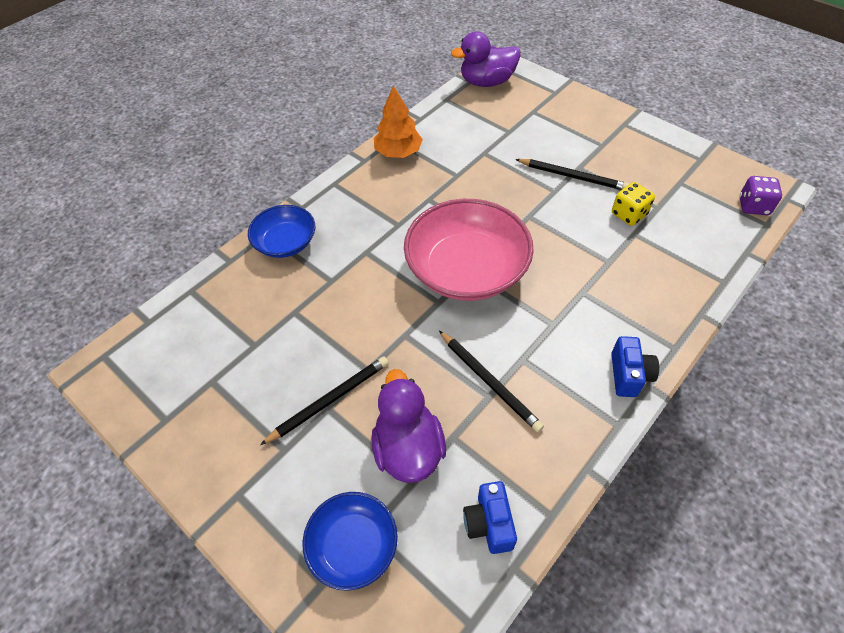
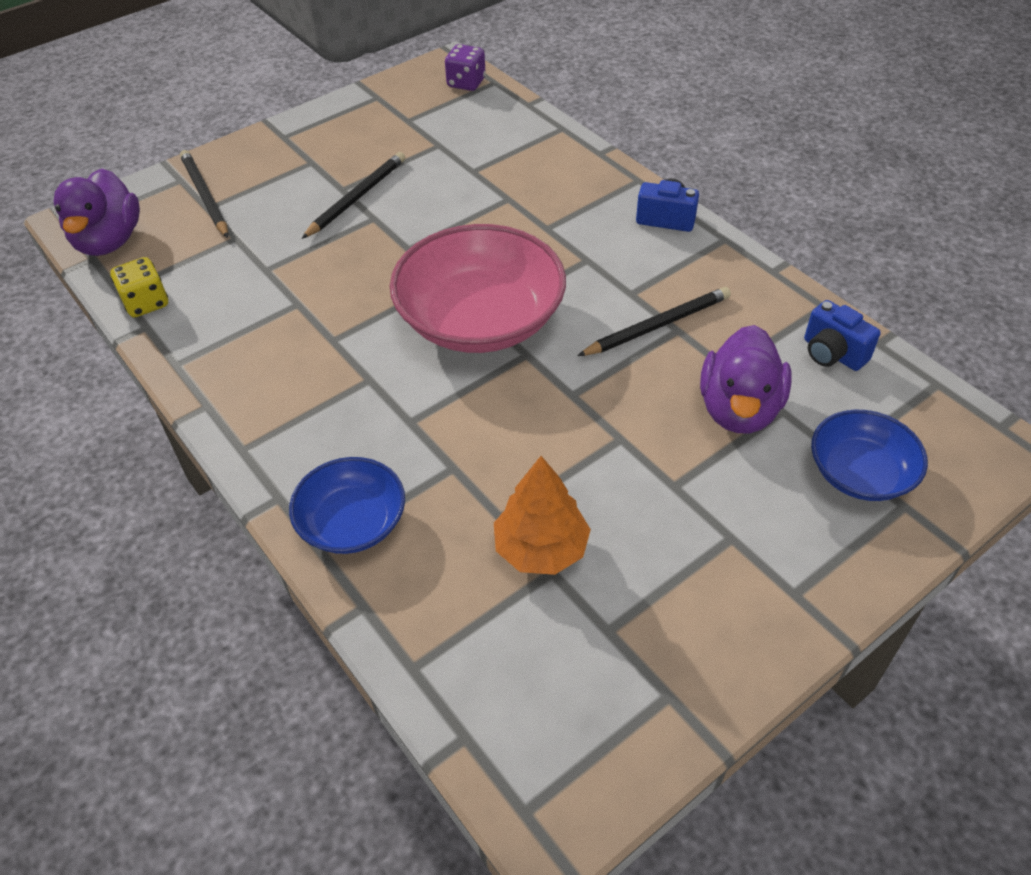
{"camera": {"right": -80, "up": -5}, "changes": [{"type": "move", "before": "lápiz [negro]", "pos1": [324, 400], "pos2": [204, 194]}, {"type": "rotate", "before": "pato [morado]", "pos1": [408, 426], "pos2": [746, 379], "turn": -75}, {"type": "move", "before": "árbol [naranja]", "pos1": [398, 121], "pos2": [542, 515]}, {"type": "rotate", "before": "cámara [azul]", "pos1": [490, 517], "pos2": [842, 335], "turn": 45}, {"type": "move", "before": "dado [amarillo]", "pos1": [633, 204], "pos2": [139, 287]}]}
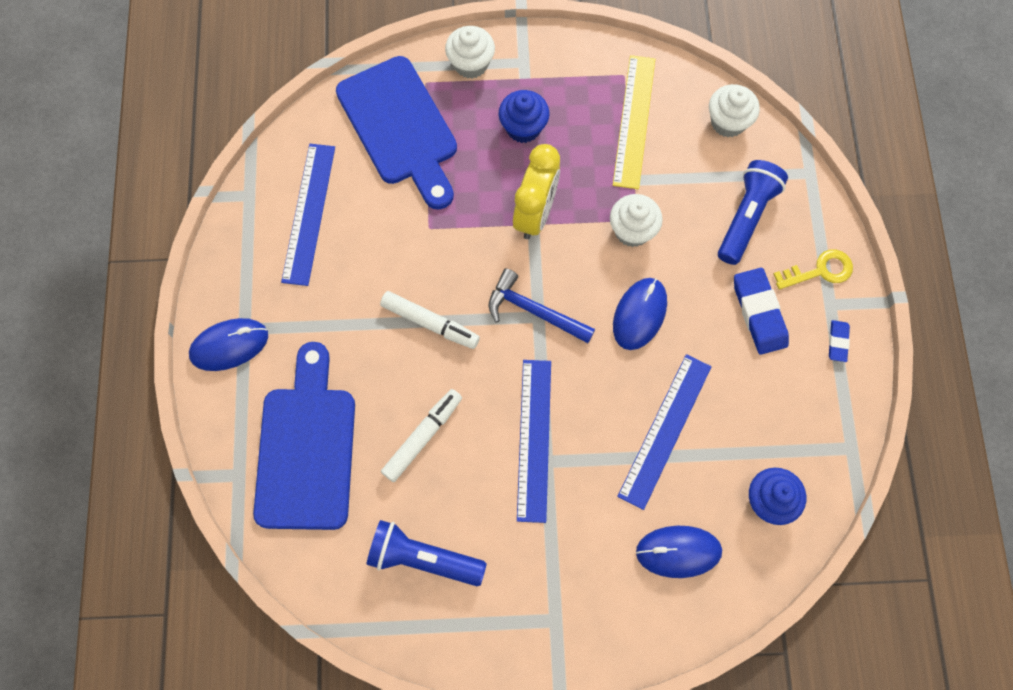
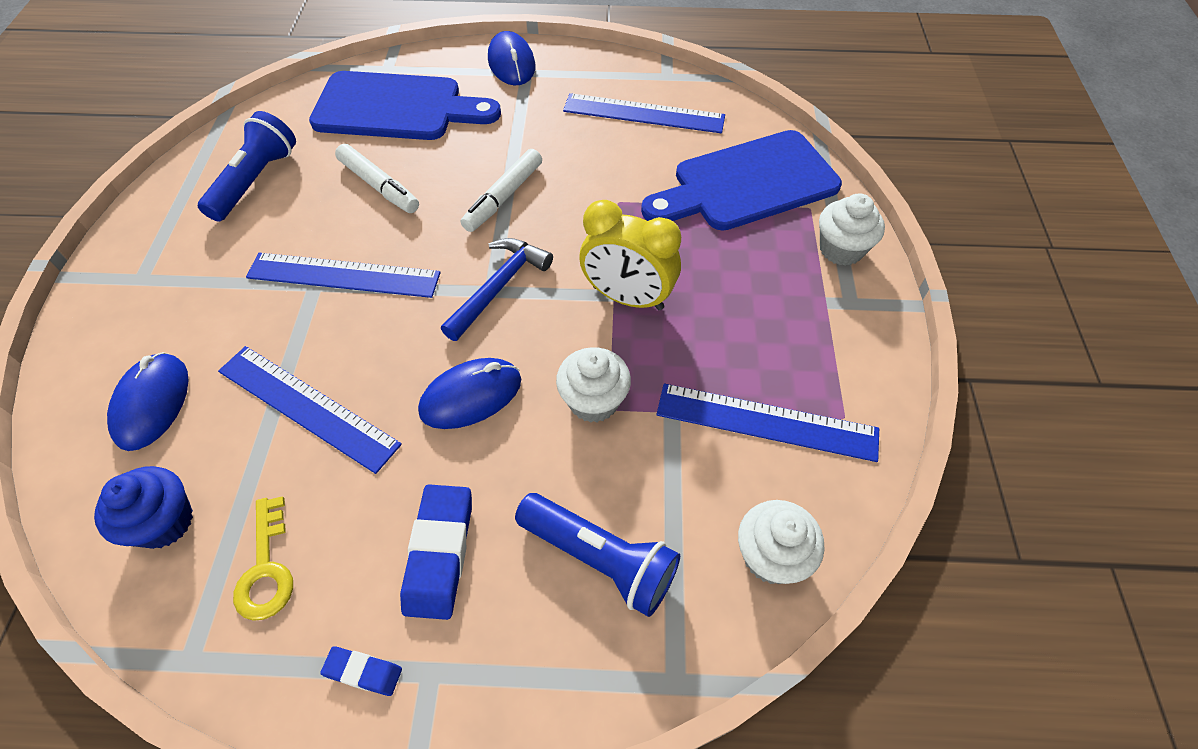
{"camera": {"right": 95, "up": -15}, "changes": [{"type": "delete", "before": "magdalena [azul]", "pos1": [524, 116]}, {"type": "recolor", "before": "regla [amarillo]", "after": "regla [azul]", "pos1": [634, 122], "pos2": [767, 422]}, {"type": "rotate", "before": "ratón [azul]", "pos1": [640, 314], "pos2": [469, 393], "turn": -60}, {"type": "rotate", "before": "goma de borrar [azul]", "pos1": [761, 311], "pos2": [436, 552], "turn": -75}, {"type": "move", "before": "llave [amarillo]", "pos1": [813, 270], "pos2": [263, 558]}]}
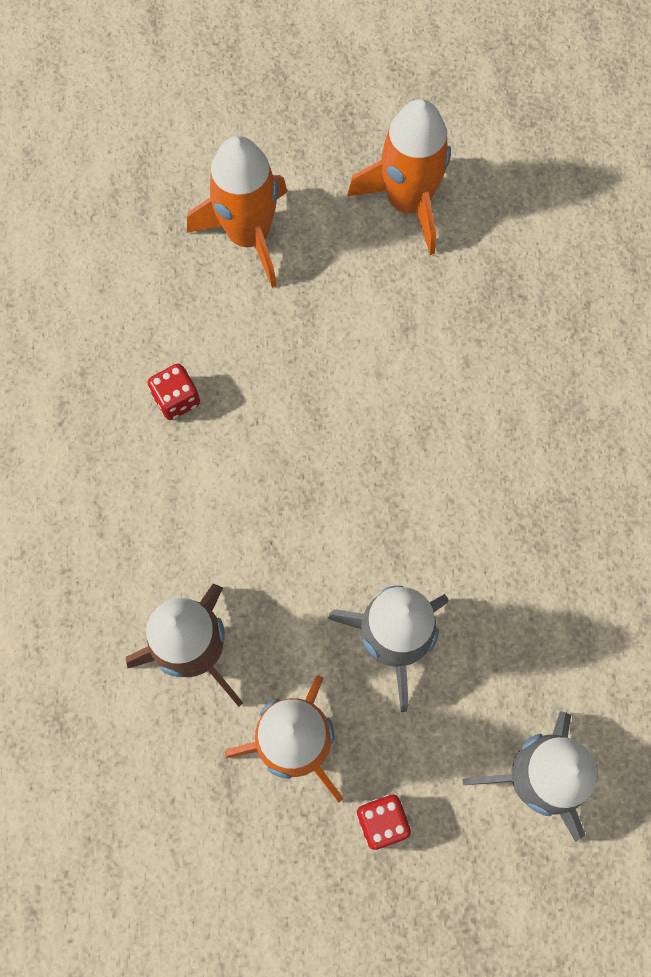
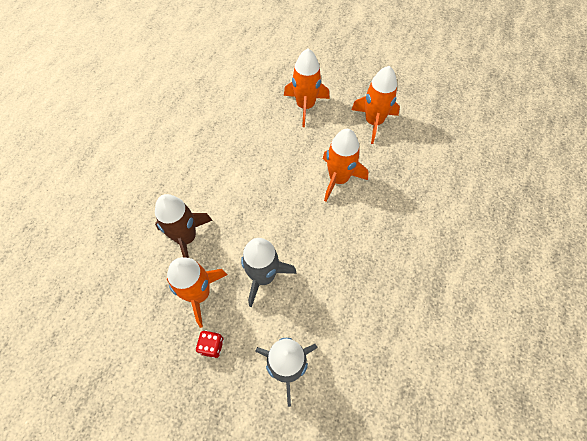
{"camera": {"right": 30, "up": -10}, "changes": [{"type": "delete", "before": "dado [rojo]", "pos1": [174, 392]}, {"type": "insert", "after": "cohete [naranja]", "pos2": [345, 165]}]}
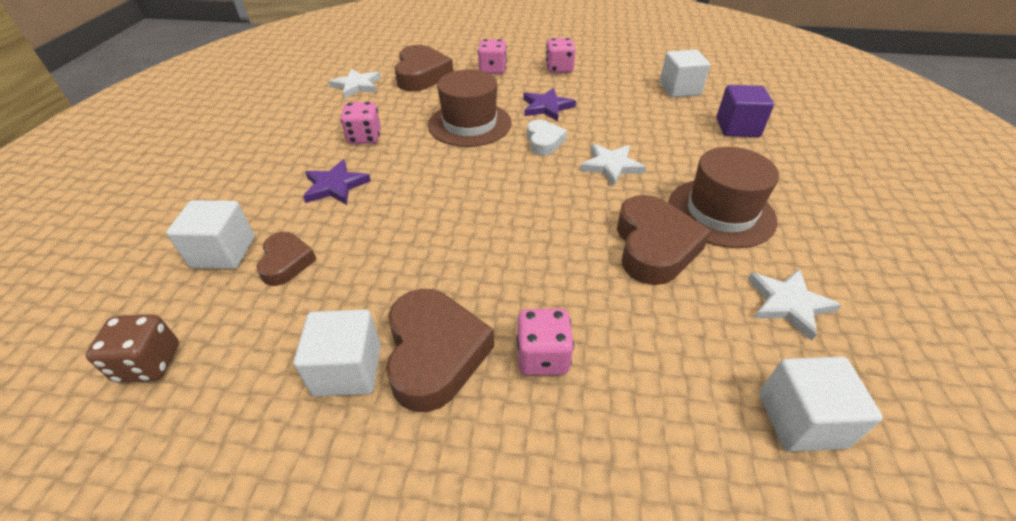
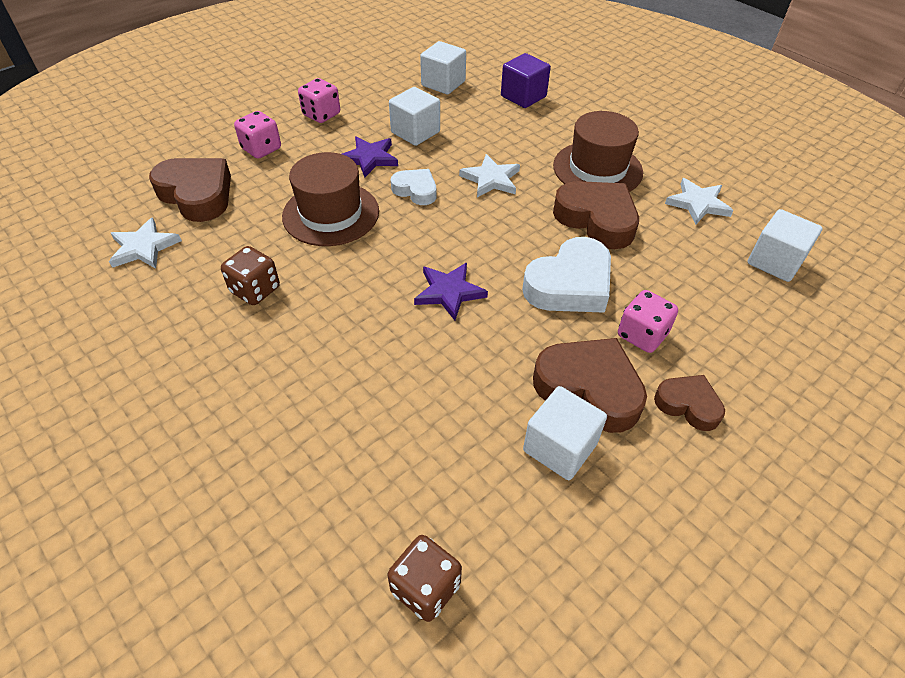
{"camera": {"right": -50, "up": 5}, "changes": [{"type": "move", "before": "cubo [blanco]", "pos1": [210, 234], "pos2": [414, 116]}, {"type": "move", "before": "corazón [marrón]", "pos1": [287, 259], "pos2": [689, 403]}, {"type": "move", "before": "estrella [morado]", "pos1": [337, 182], "pos2": [451, 292]}, {"type": "recolor", "before": "dado [rosa]", "after": "dado [marrón]", "pos1": [360, 122], "pos2": [250, 275]}, {"type": "insert", "after": "corazón [blanco]", "pos2": [566, 275]}]}
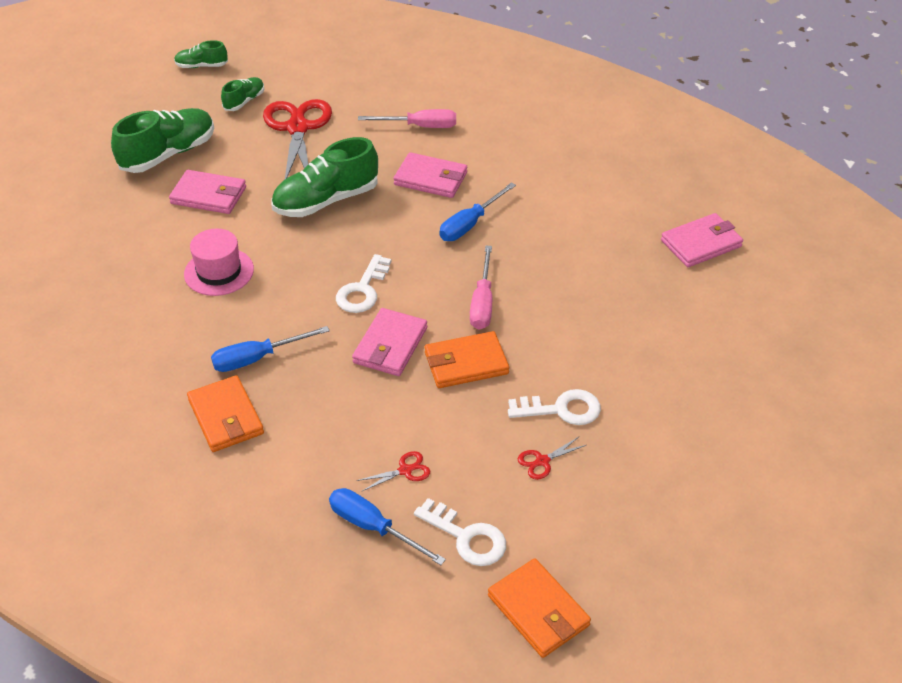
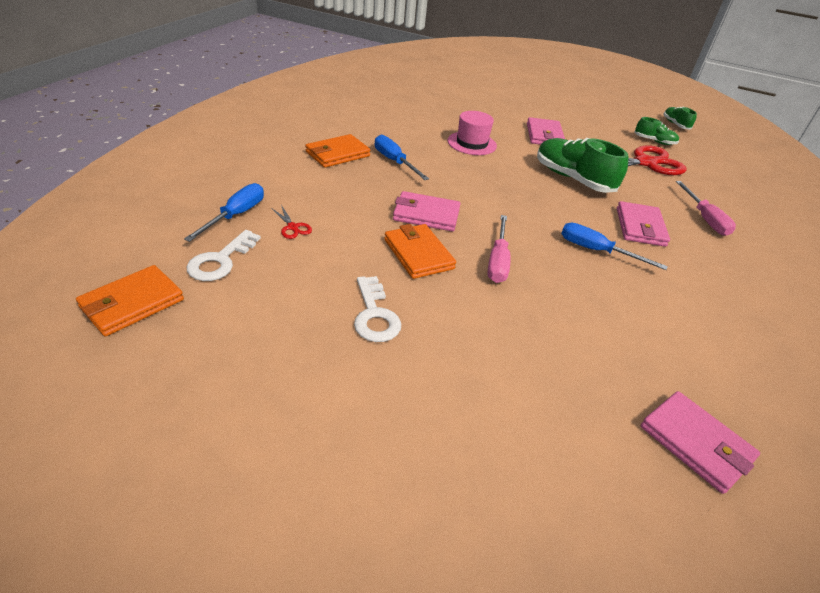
{"camera": {"right": 75, "up": -5}, "changes": [{"type": "delete", "before": "zapato [verde]", "pos1": [162, 140]}, {"type": "delete", "before": "llave [blanco]", "pos1": [364, 283]}, {"type": "rotate", "before": "destornillador [rosa]", "pos1": [481, 288], "pos2": [499, 249], "turn": -75}, {"type": "delete", "before": "tijeras [rojo]", "pos1": [552, 458]}]}
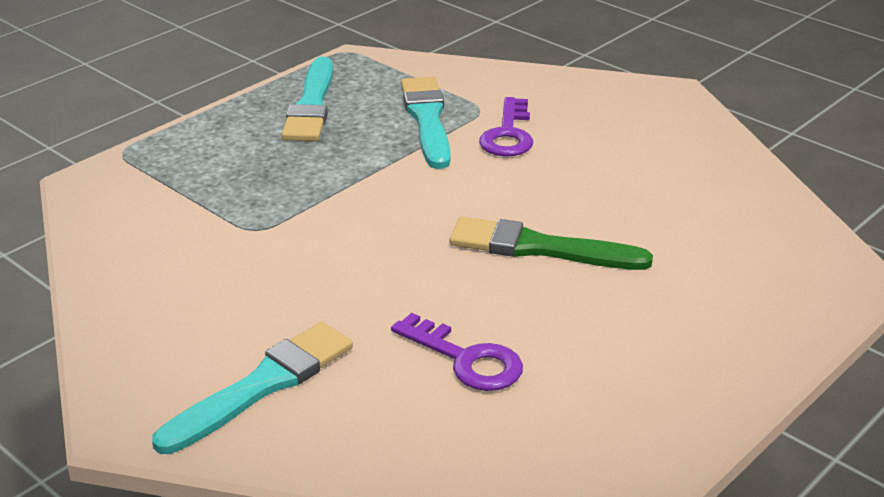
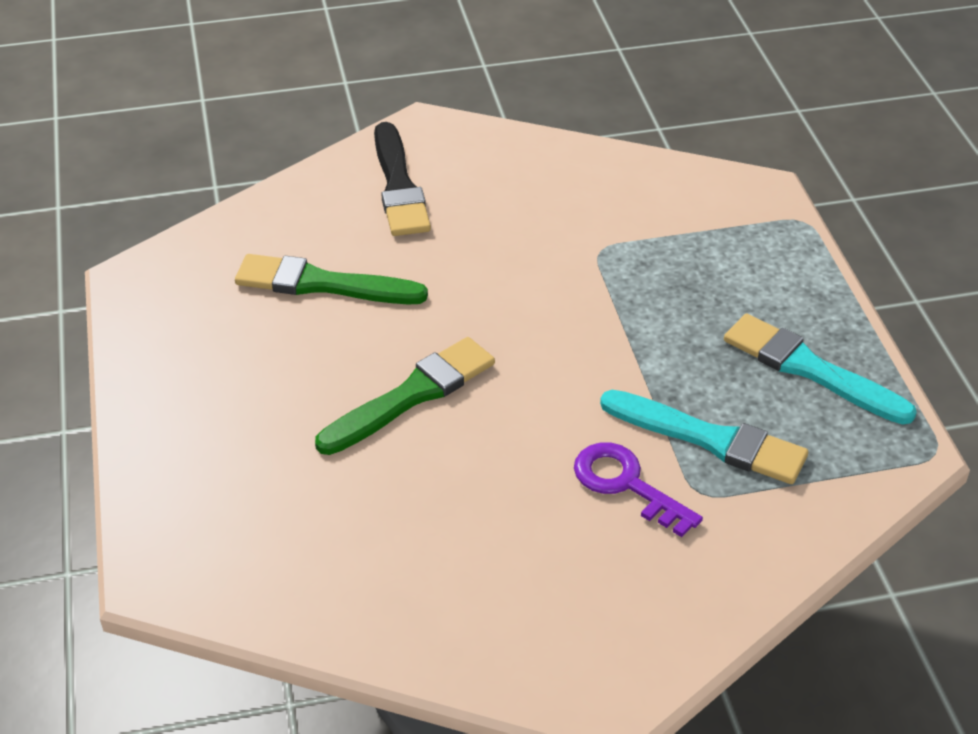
{"camera": {"right": 125, "up": 10}, "changes": [{"type": "recolor", "before": "pincel [turquesa]", "after": "pincel [negro]", "pos1": [252, 388], "pos2": [402, 179]}, {"type": "replace", "before": "llave [morado]", "after": "pincel [verde]", "pos1": [457, 352], "pos2": [331, 279]}]}
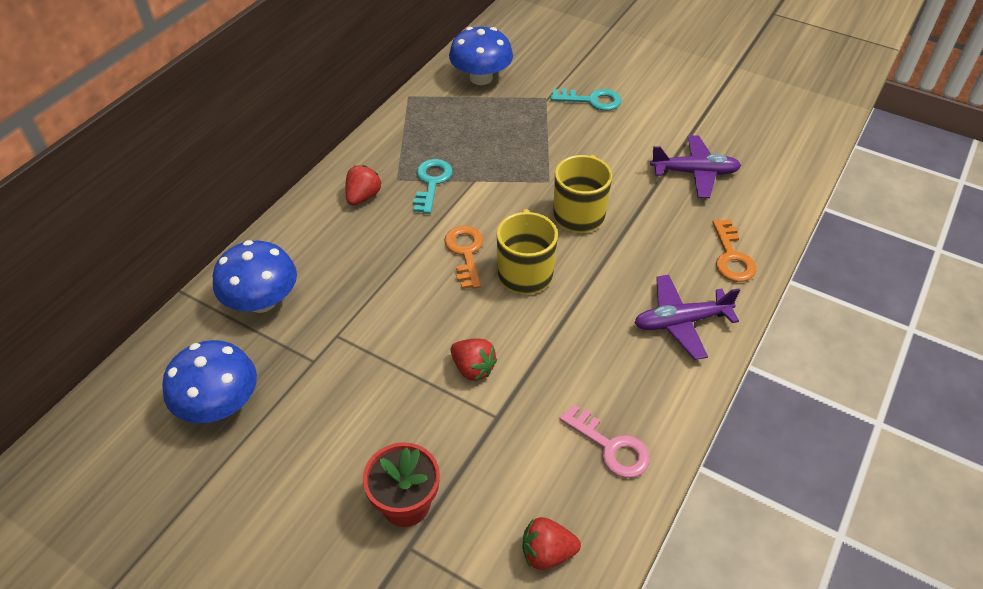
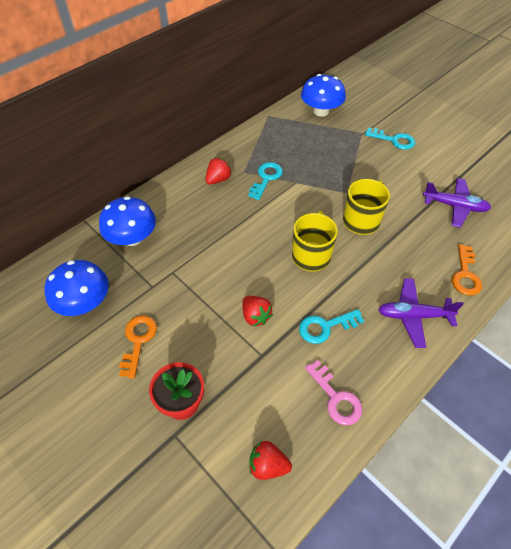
{"camera": {"right": 15, "up": 5}, "changes": [{"type": "move", "before": "llave [naranja]", "pos1": [463, 257], "pos2": [138, 346]}, {"type": "insert", "after": "llave [turquesa]", "pos2": [331, 326]}]}
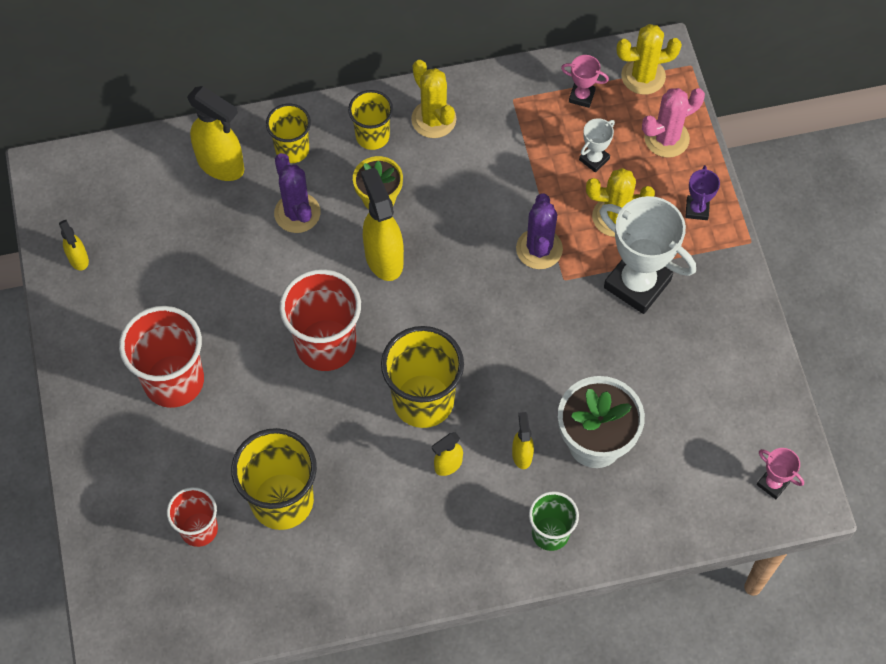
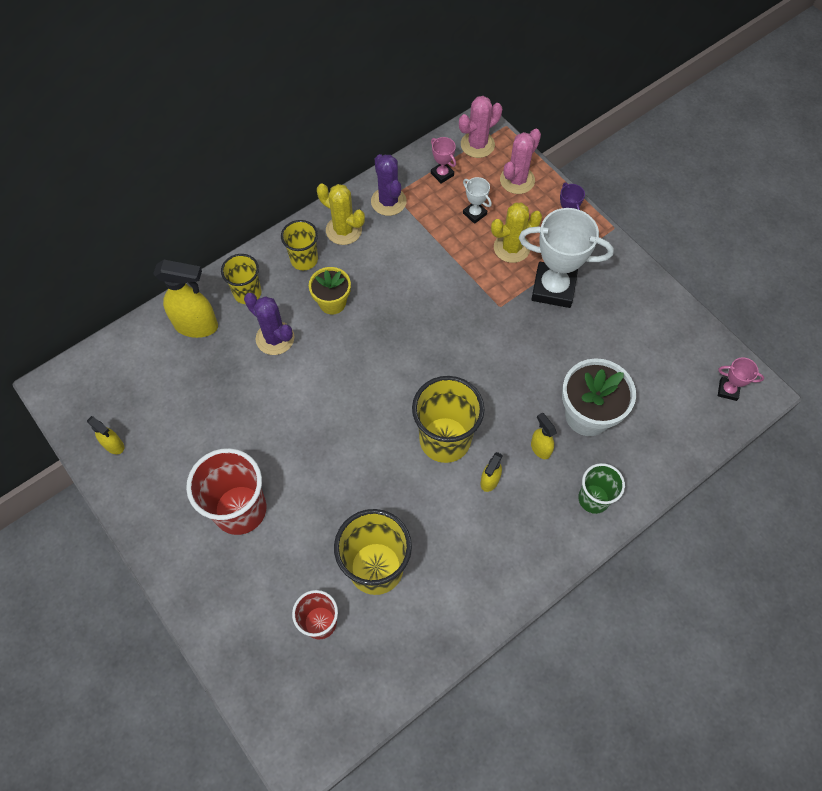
{"camera": {"right": -25, "up": 0}, "changes": [{"type": "delete", "before": "vaso [rojo]", "pos1": [320, 320]}, {"type": "delete", "before": "pulverizador [amarillo]", "pos1": [382, 224]}, {"type": "move", "before": "cactus [morado]", "pos1": [539, 231], "pos2": [388, 185]}, {"type": "rotate", "before": "trofeo [rosa]", "pos1": [585, 81], "pos2": [443, 160], "turn": 60}, {"type": "rotate", "before": "trofeo [blanco]", "pos1": [597, 145], "pos2": [477, 200], "turn": -60}, {"type": "recolor", "before": "cactus [amarillo]", "after": "cactus [rosa]", "pos1": [649, 59], "pos2": [480, 127]}]}
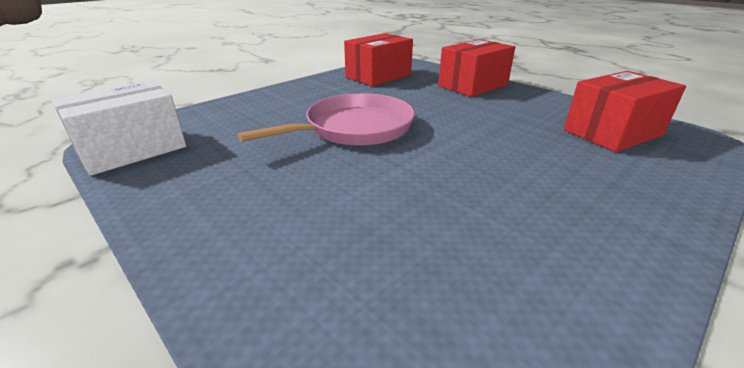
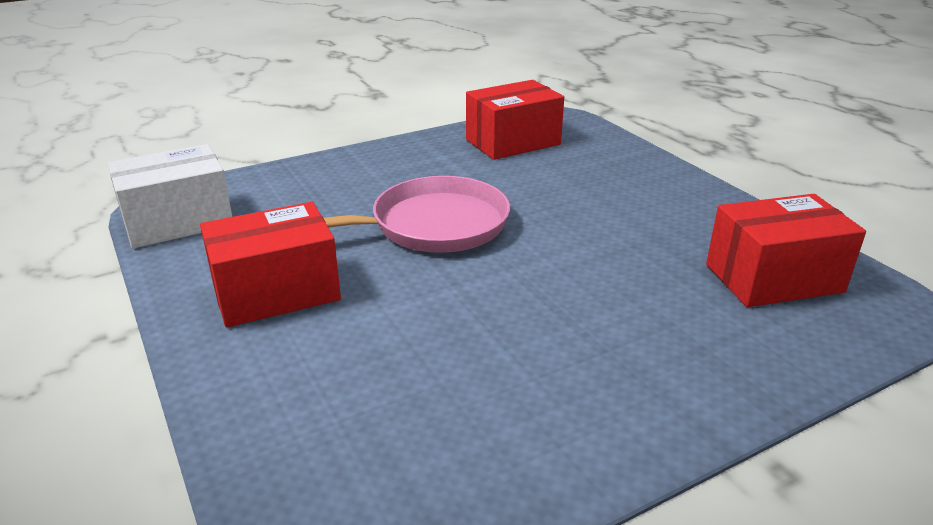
{"camera": {"right": 15, "up": 0}, "changes": [{"type": "move", "before": "caja [rojo]", "pos1": [476, 68], "pos2": [270, 264]}]}
